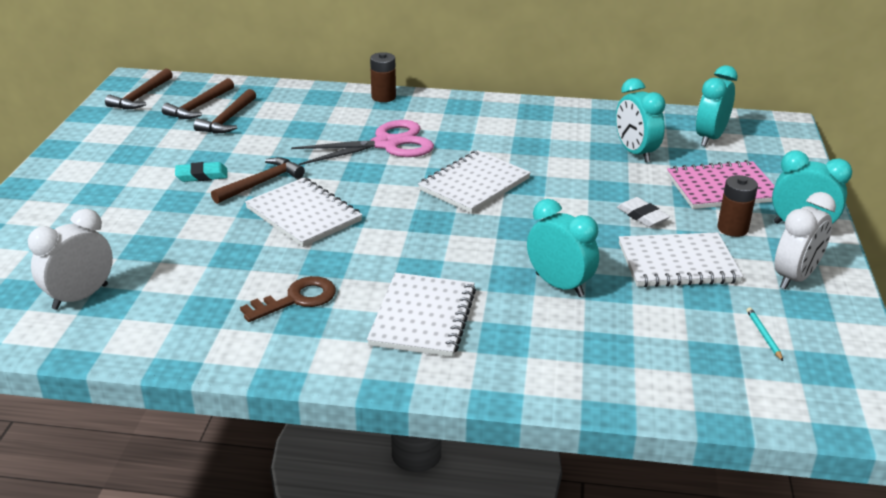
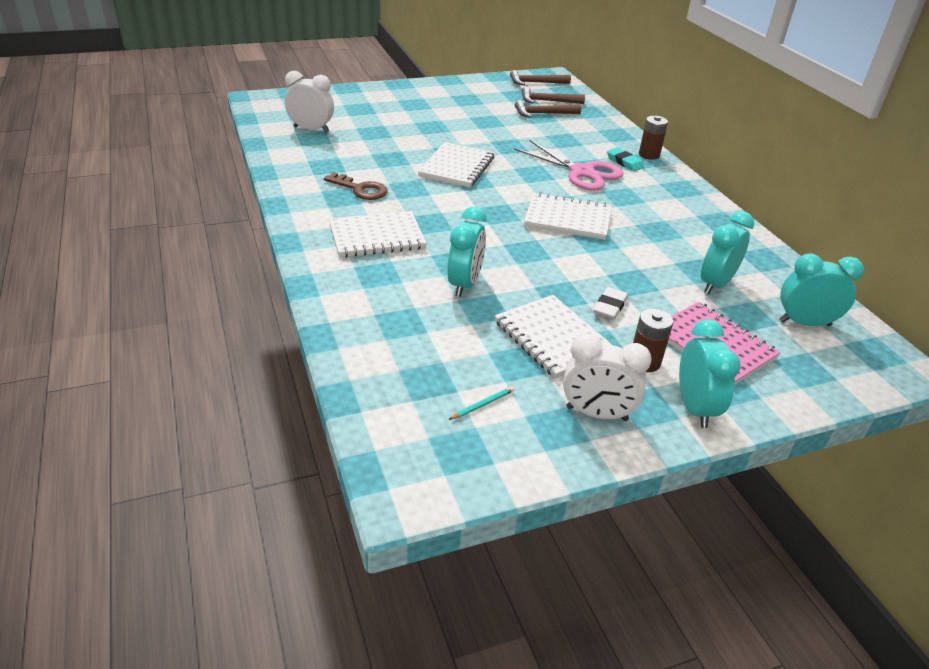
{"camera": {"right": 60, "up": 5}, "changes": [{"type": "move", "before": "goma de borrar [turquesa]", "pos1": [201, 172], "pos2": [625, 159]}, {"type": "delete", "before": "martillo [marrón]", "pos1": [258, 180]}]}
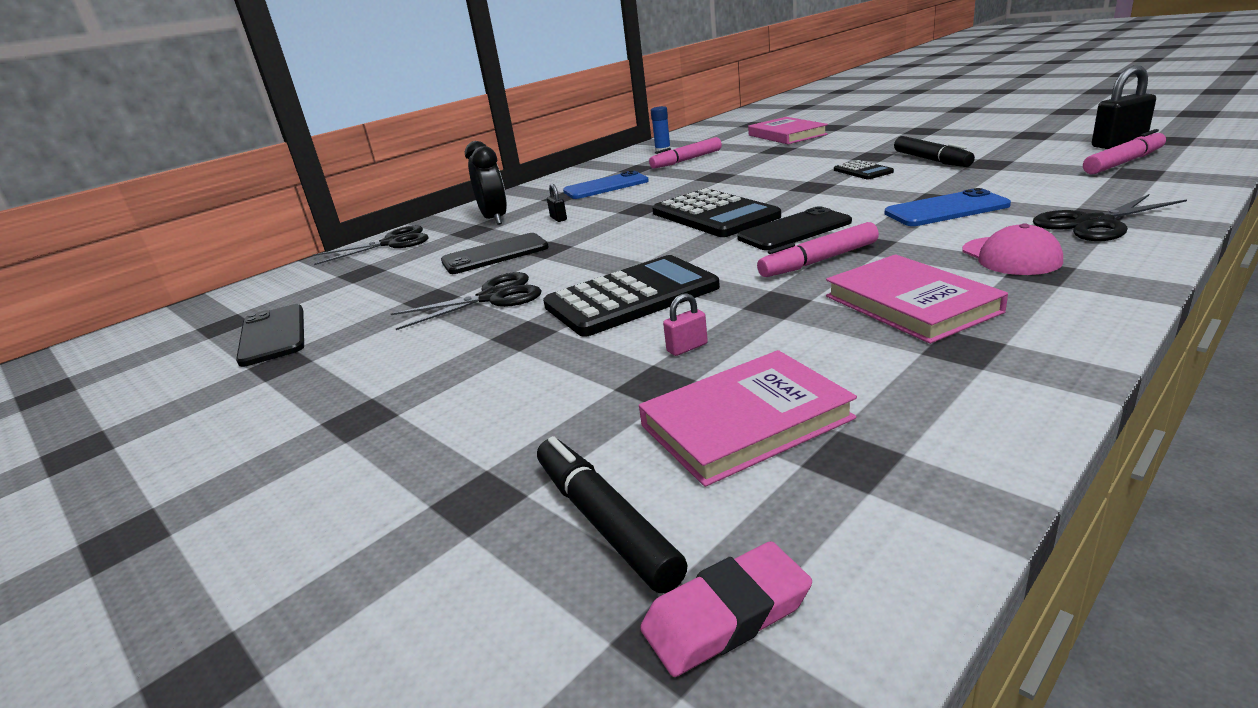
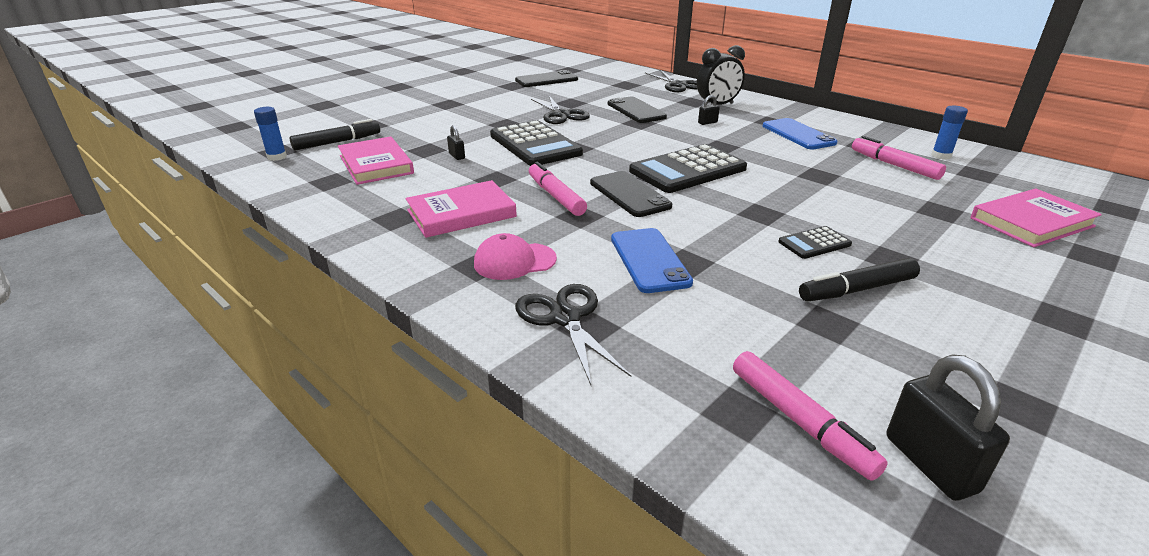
{"camera": {"right": 85, "up": 5}, "changes": [{"type": "replace", "before": "goma de borrar [rosa]", "after": "barra de pegamento [azul]", "pos1": [726, 609], "pos2": [270, 134]}, {"type": "recolor", "before": "candado [rosa]", "after": "candado [negro]", "pos1": [685, 324], "pos2": [456, 142]}]}
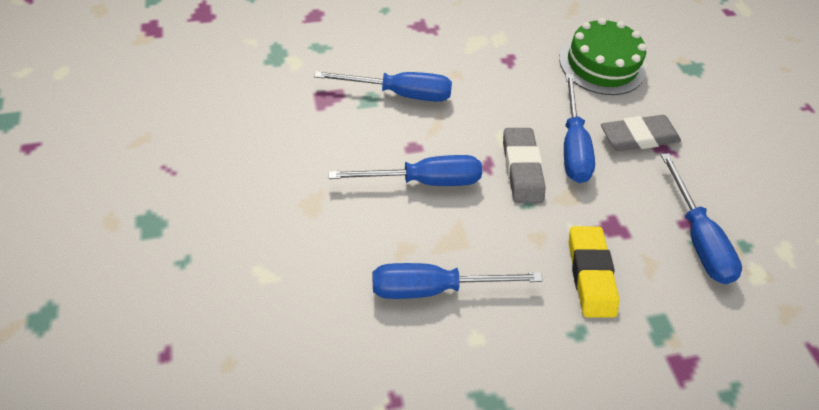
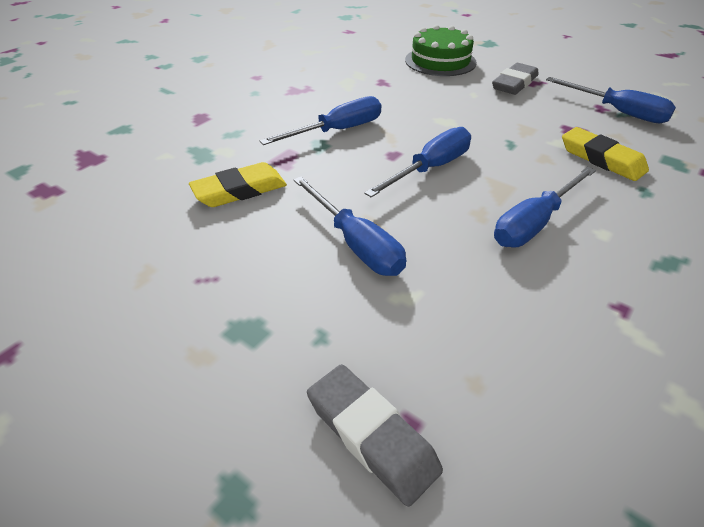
{"camera": {"right": -35, "up": -10}, "changes": [{"type": "move", "before": "goma de borrar [gris]", "pos1": [524, 165], "pos2": [375, 435]}, {"type": "move", "before": "destornillador [azul]", "pos1": [579, 128], "pos2": [349, 226]}, {"type": "insert", "after": "goma de borrar [amarillo]", "pos2": [238, 184]}]}
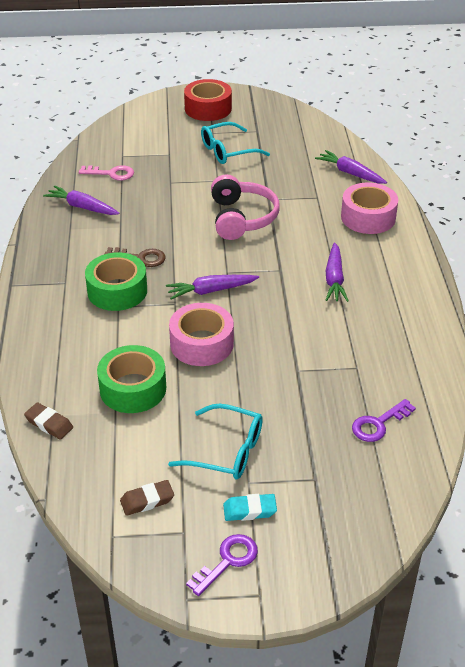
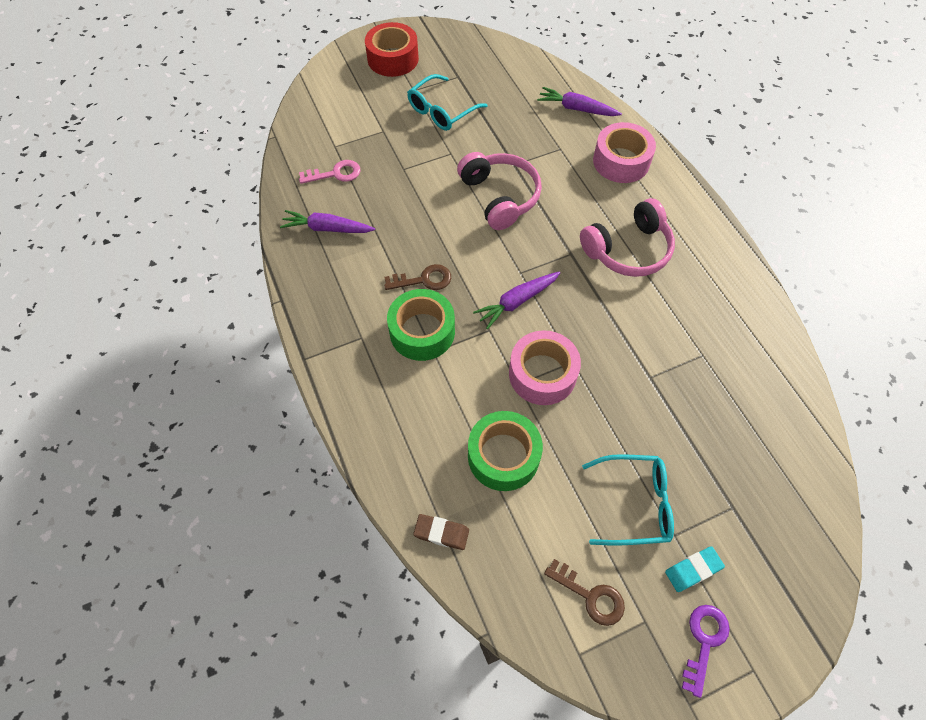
{"camera": {"right": -20, "up": 20}, "changes": [{"type": "replace", "before": "goma de borrar [marrón]", "after": "llave [marrón]", "pos1": [147, 498], "pos2": [584, 592]}, {"type": "replace", "before": "zanahoria [morado]", "after": "auriculares [rosa]", "pos1": [337, 272], "pos2": [627, 237]}, {"type": "delete", "before": "llave [morado]", "pos1": [384, 420]}]}
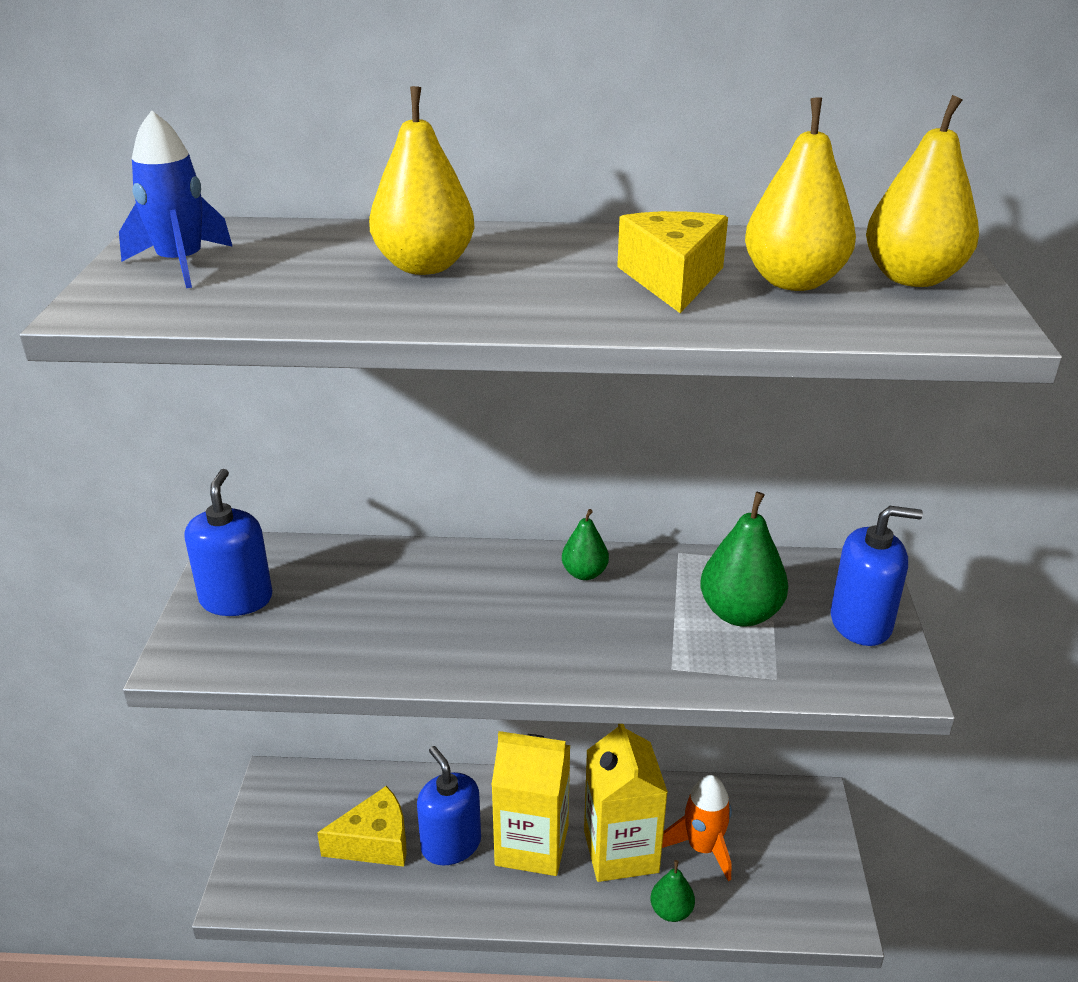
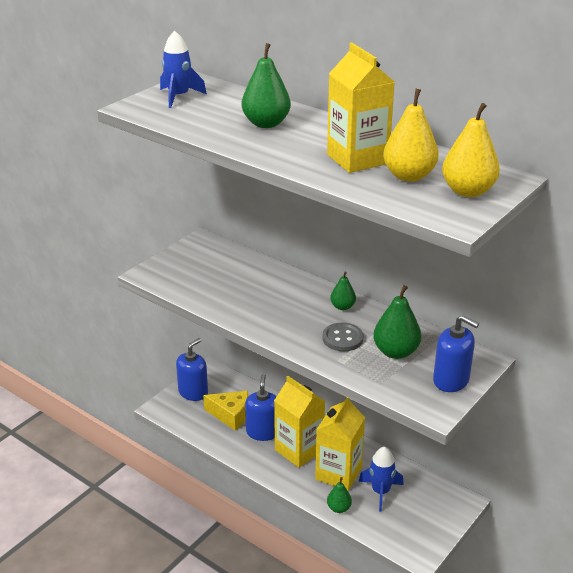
{"camera": {"right": 35, "up": 0}, "changes": [{"type": "move", "before": "dispensador de jabón [azul]", "pos1": [228, 542], "pos2": [192, 369]}, {"type": "recolor", "before": "pera [amarillo]", "after": "pera [verde]", "pos1": [422, 180], "pos2": [266, 85]}, {"type": "replace", "before": "queso [amarillo]", "after": "cartón de leche [amarillo]", "pos1": [672, 262], "pos2": [361, 108]}, {"type": "recolor", "before": "cohete [naranja]", "after": "cohete [azul]", "pos1": [697, 828], "pos2": [381, 479]}, {"type": "insert", "after": "botón [gris]", "pos2": [342, 337]}]}
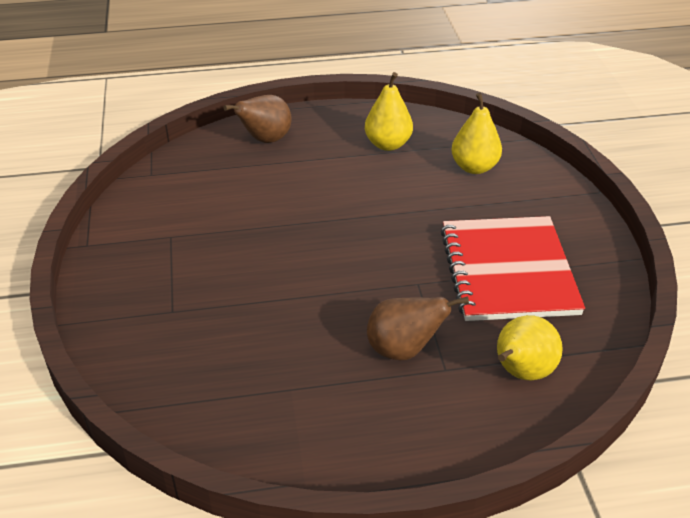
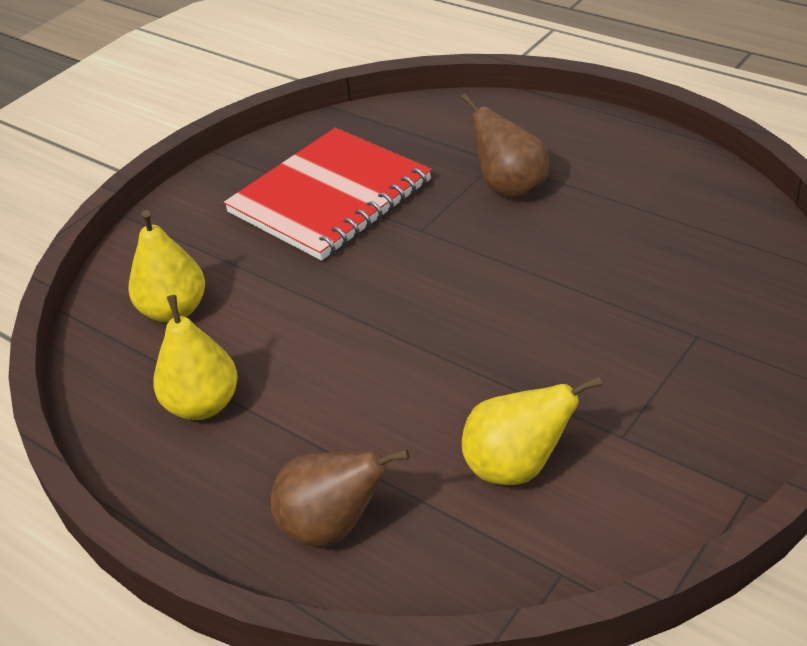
{"camera": {"right": -130, "up": 0}, "changes": [{"type": "move", "before": "pera [amarillo]", "pos1": [530, 347], "pos2": [532, 430]}]}
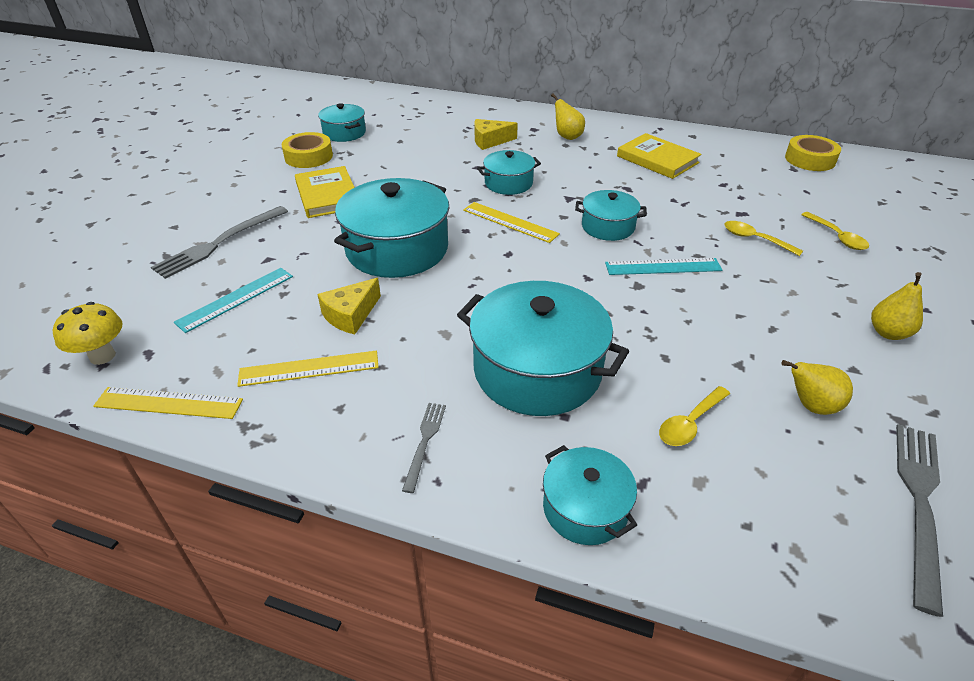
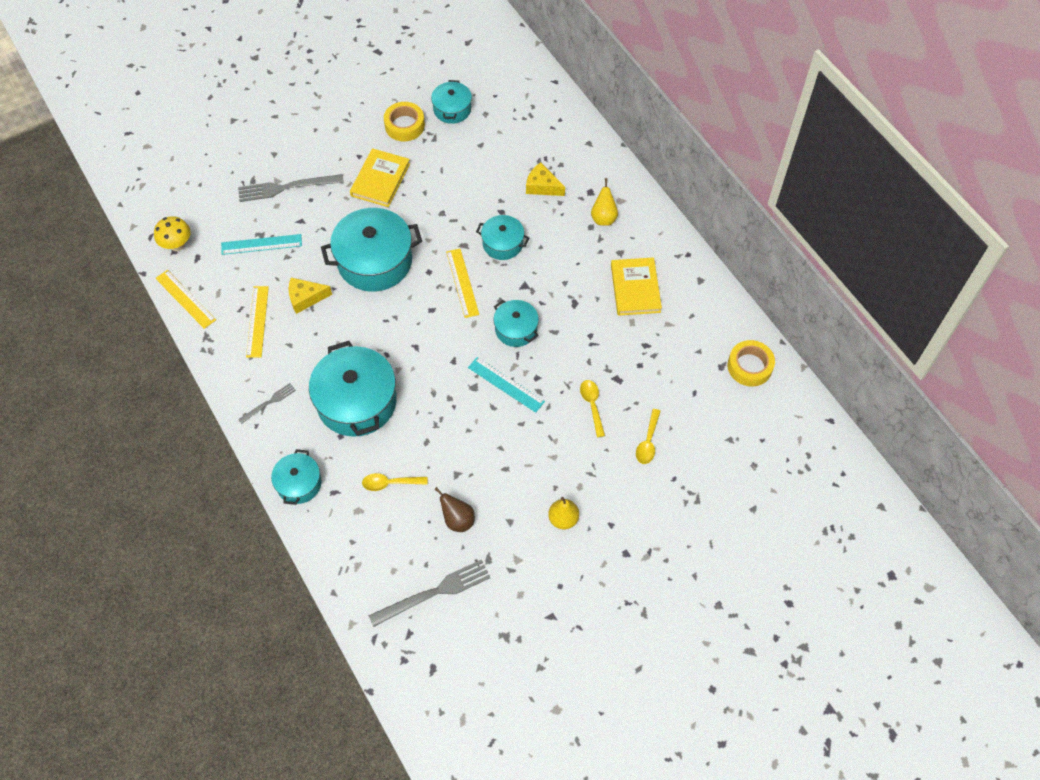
{"camera": {"right": 40, "up": 20}, "changes": [{"type": "rotate", "before": "regla [amarillo]", "pos1": [308, 369], "pos2": [257, 322], "turn": 60}, {"type": "recolor", "before": "pera [amarillo]", "after": "pera [marrón]", "pos1": [817, 387], "pos2": [454, 509]}]}
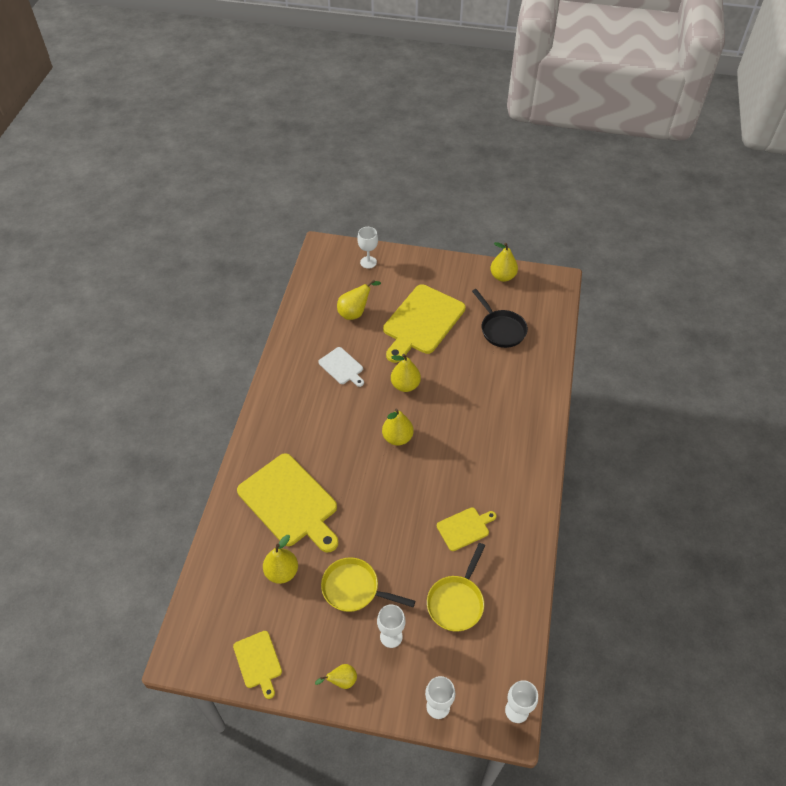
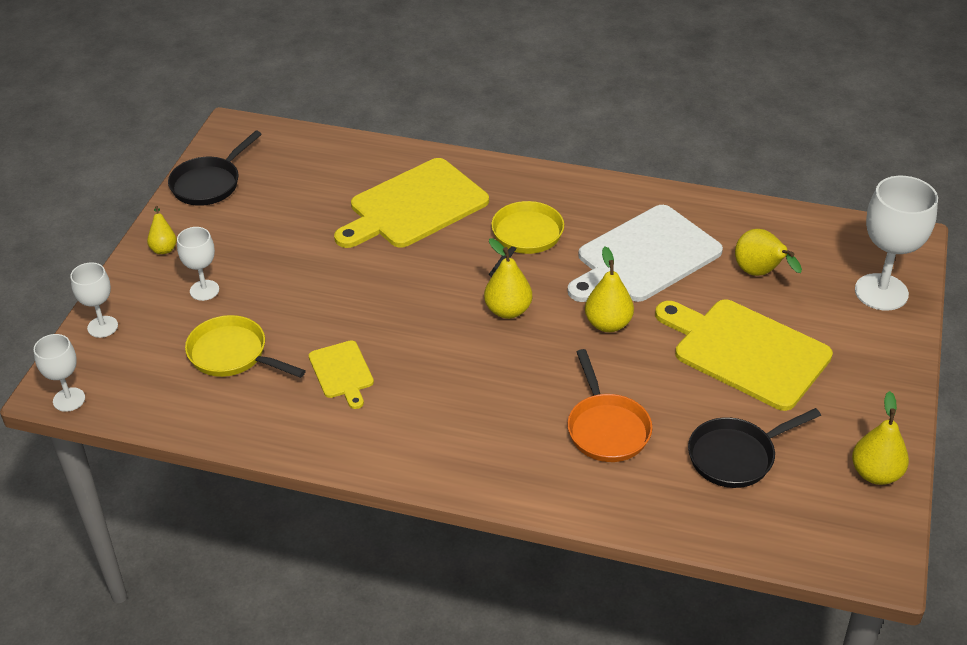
{"camera": {"right": 95, "up": -10}, "changes": [{"type": "replace", "before": "tabla de cortar [amarillo]", "after": "sartén [negro]", "pos1": [257, 665], "pos2": [215, 168]}, {"type": "delete", "before": "pera [amarillo]", "pos1": [280, 559]}, {"type": "resize", "before": "tabla de cortar [blanco]", "pos1": [341, 367], "pos2": [645, 253], "scale": 2.0}, {"type": "move", "before": "sartén [amarillo]", "pos1": [368, 584], "pos2": [526, 239]}, {"type": "resize", "before": "copa [blanco]", "pos1": [367, 248], "pos2": [896, 243], "scale": 1.77}, {"type": "insert", "after": "sartén [naranja]", "pos2": [609, 405]}]}
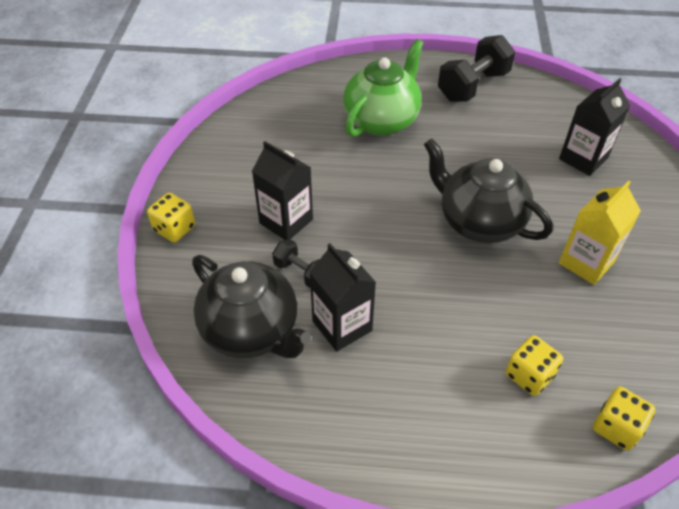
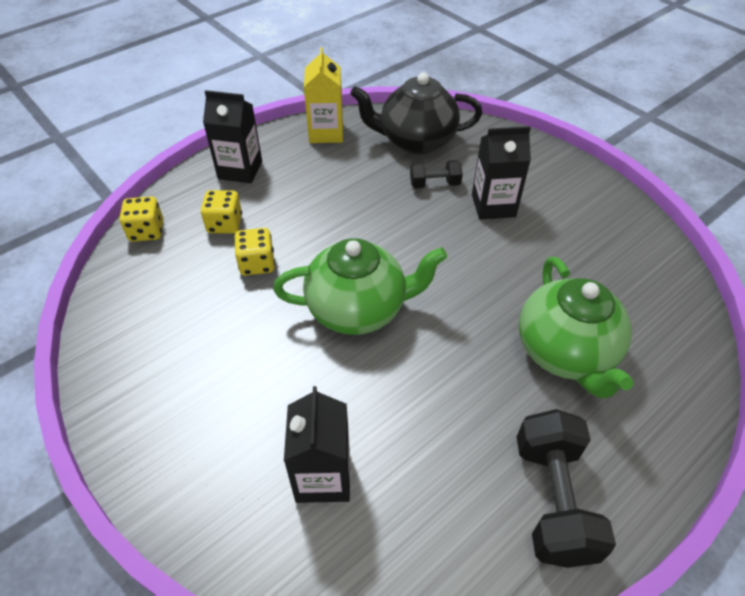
{"camera": {"right": 135, "up": 0}, "changes": [{"type": "move", "before": "dado [amarillo]", "pos1": [171, 217], "pos2": [254, 252]}, {"type": "move", "before": "cartón de leche [negro]", "pos1": [342, 297], "pos2": [232, 136]}, {"type": "recolor", "before": "tetera [negro]", "after": "tetera [verde]", "pos1": [488, 191], "pos2": [360, 286]}, {"type": "move", "before": "cartón de leche [amarillo]", "pos1": [600, 233], "pos2": [323, 95]}]}
